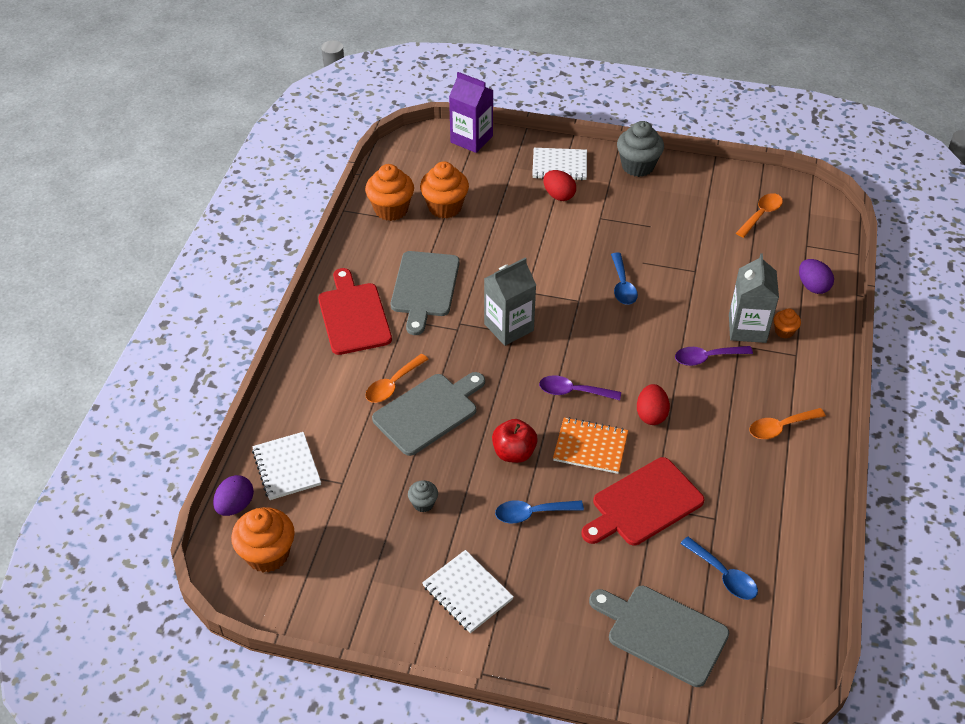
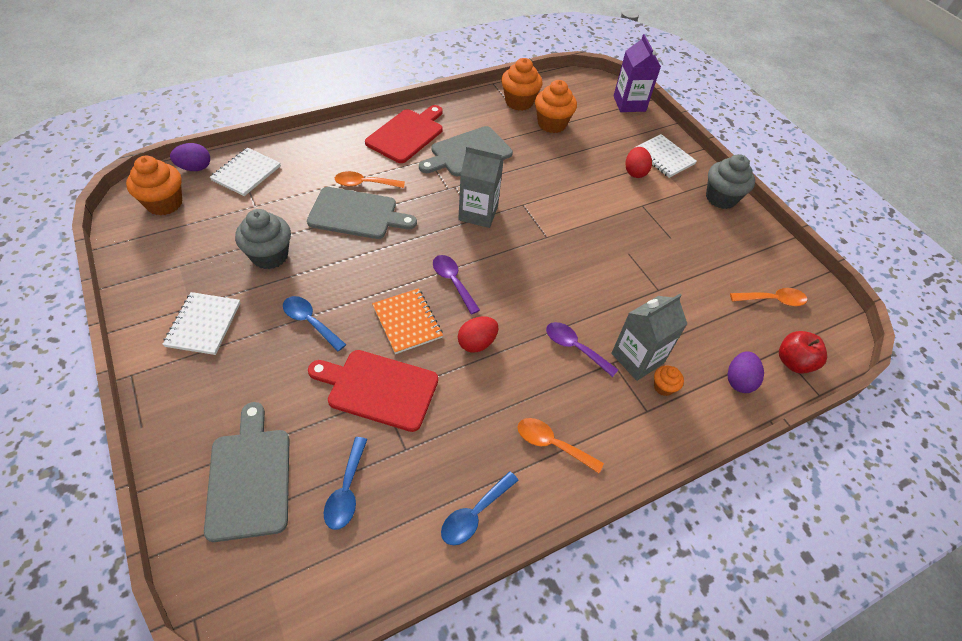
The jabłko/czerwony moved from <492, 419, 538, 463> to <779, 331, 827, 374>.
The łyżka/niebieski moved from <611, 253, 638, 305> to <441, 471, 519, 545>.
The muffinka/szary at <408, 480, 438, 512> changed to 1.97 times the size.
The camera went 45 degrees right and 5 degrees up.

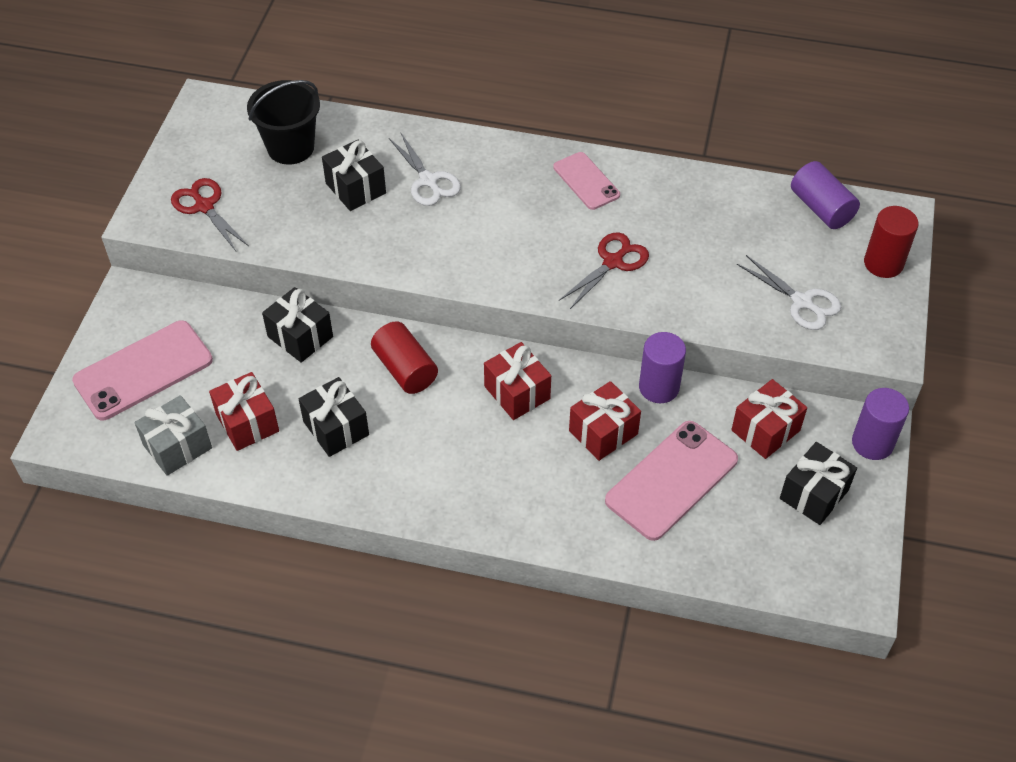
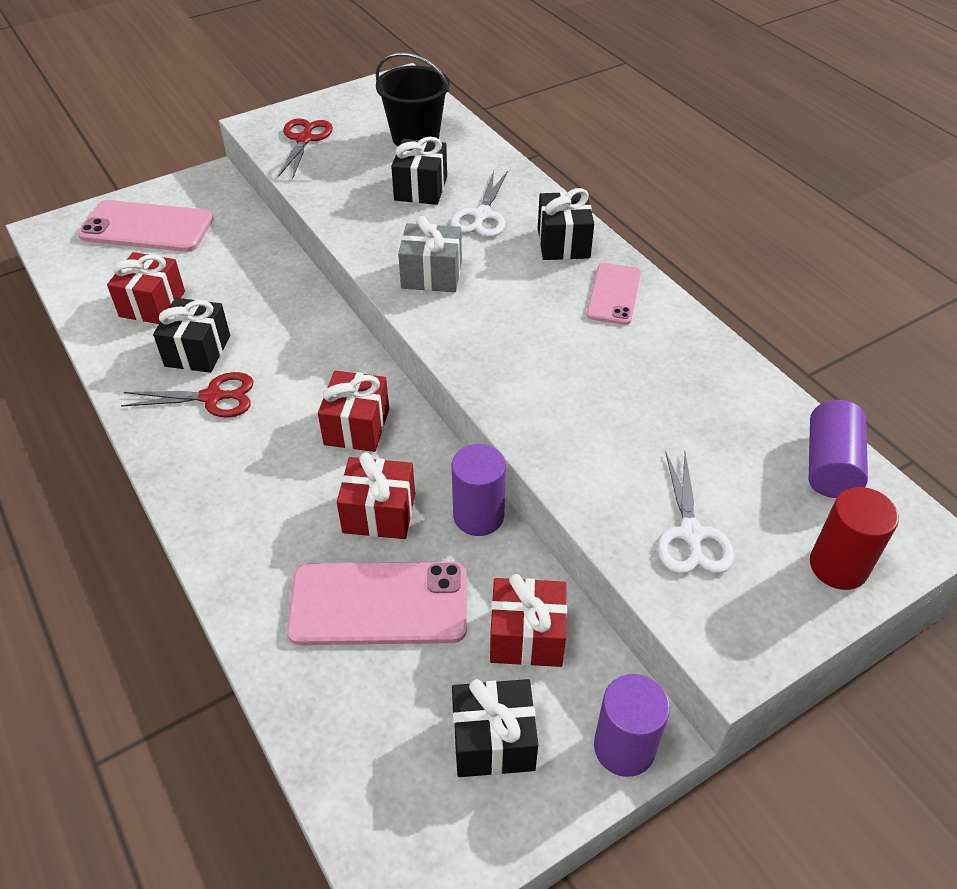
The walec/czerwony at <371, 321, 438, 394> disappeared.
The prezent/szary moved from <134, 395, 212, 476> to <398, 216, 462, 292>.
The prezent/czarny moved from <262, 287, 333, 363> to <538, 188, 594, 260>.
The nożyczki/czerwony moved from <559, 232, 649, 309> to <121, 372, 254, 418>.
The camera went 45 degrees right and 5 degrees down.

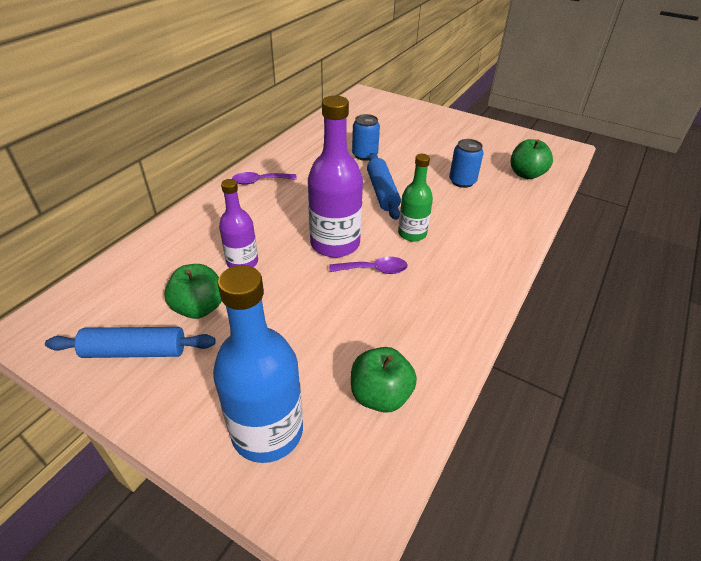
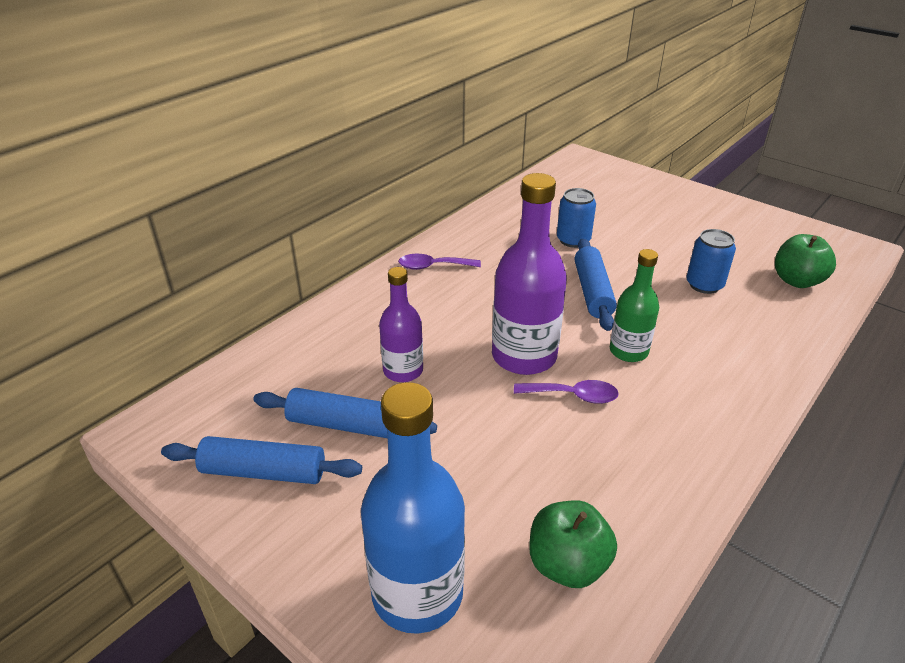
The jabłko/zielony at <164, 264, 222, 319> was replaced by the wałek do ciasta/niebieski at <253, 388, 437, 438>.
The camera went 10 degrees right and 5 degrees down.

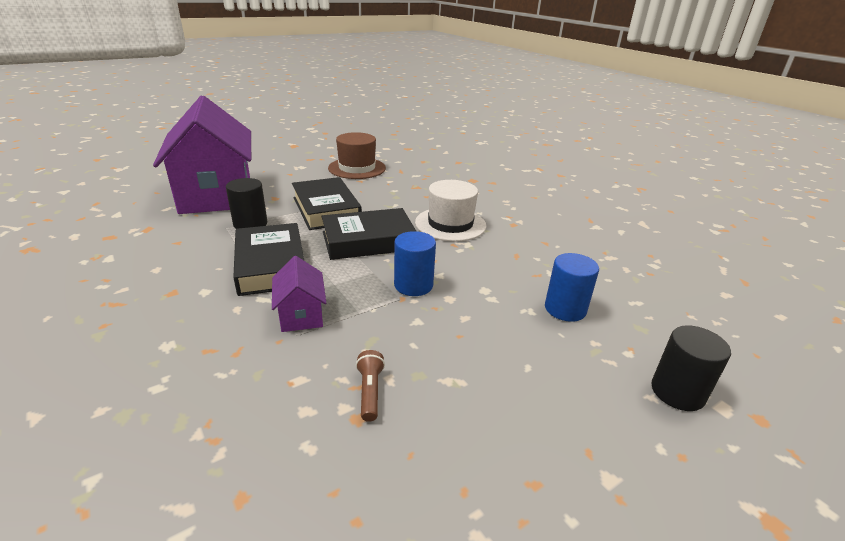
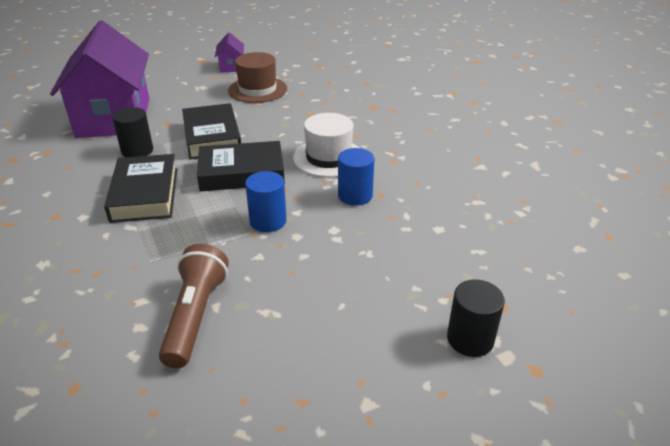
The domek/fioletowy moved from <272, 256, 326, 332> to <215, 32, 244, 73>.
The walec/niebieski moved from <545, 253, 599, 322> to <338, 148, 374, 206>.
The latarka/brązowy at <356, 350, 385, 422> changed to 2.06 times the size.
The camera went 10 degrees right and 5 degrees up.

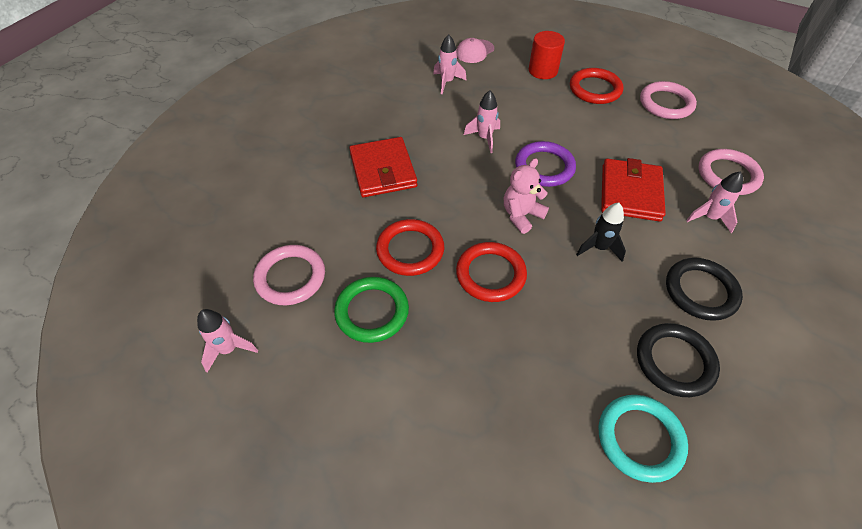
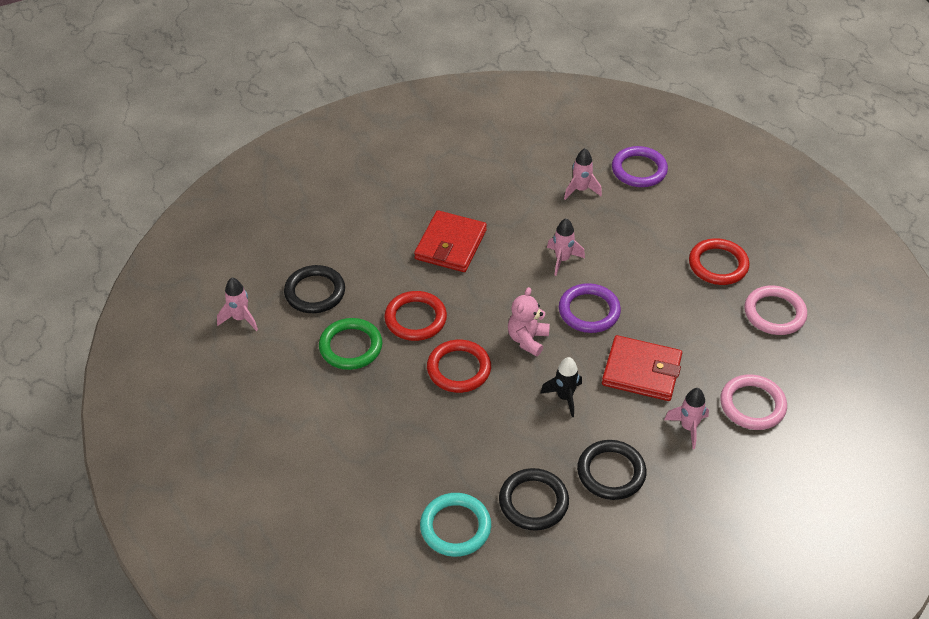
The walec/czerwony at <529, 31, 565, 79> disappeared.
The czapka/różowy at <456, 38, 494, 63> was replaced by the pierścień/fioletowy at <612, 146, 668, 187>.
The pierścień/różowy at <253, 245, 325, 305> became the pierścień/czarny at <284, 265, 345, 313>.
The miś/różowy at <504, 158, 549, 234> turned 60 degrees counterclockwise.
The portfel/czerwony at <601, 158, 666, 222> turned 60 degrees clockwise.
The camera went 35 degrees right and 5 degrees down.

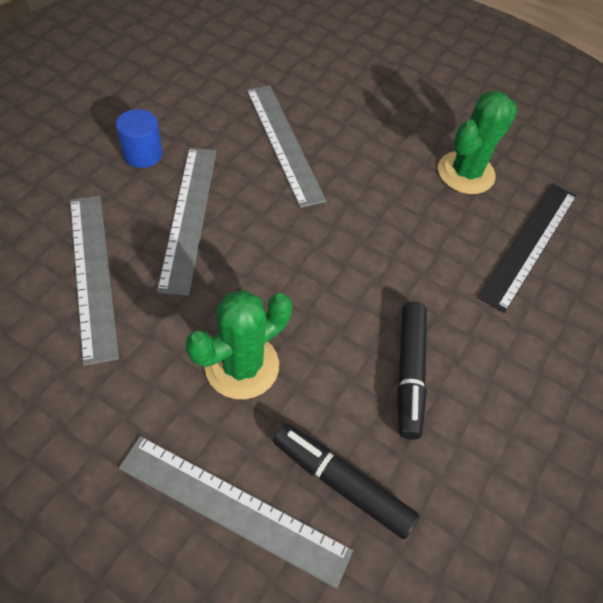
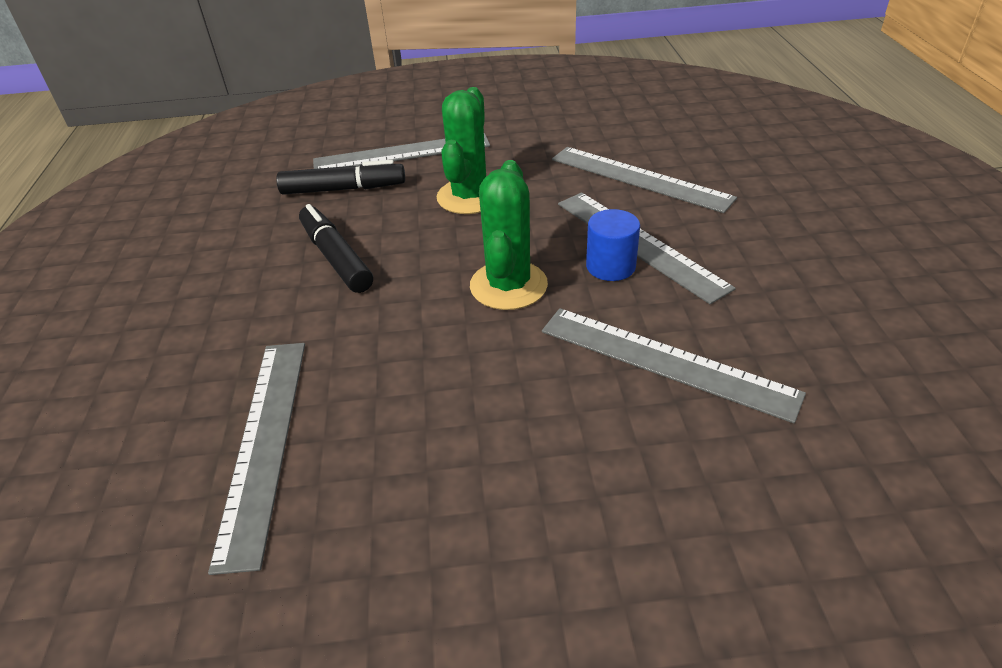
The walec/niebieski moved from <116, 109, 163, 168> to <586, 209, 640, 281>.
The kaktus/zielony moved from <438, 90, 518, 194> to <470, 160, 548, 310>.
The linijka/czarny at <477, 183, 577, 313> became the linijka/szary at <208, 343, 305, 575>.
The camera went 150 degrees right and 15 degrees down.

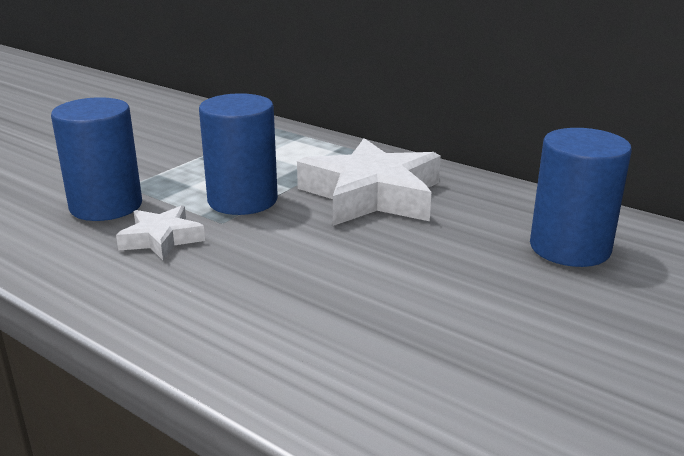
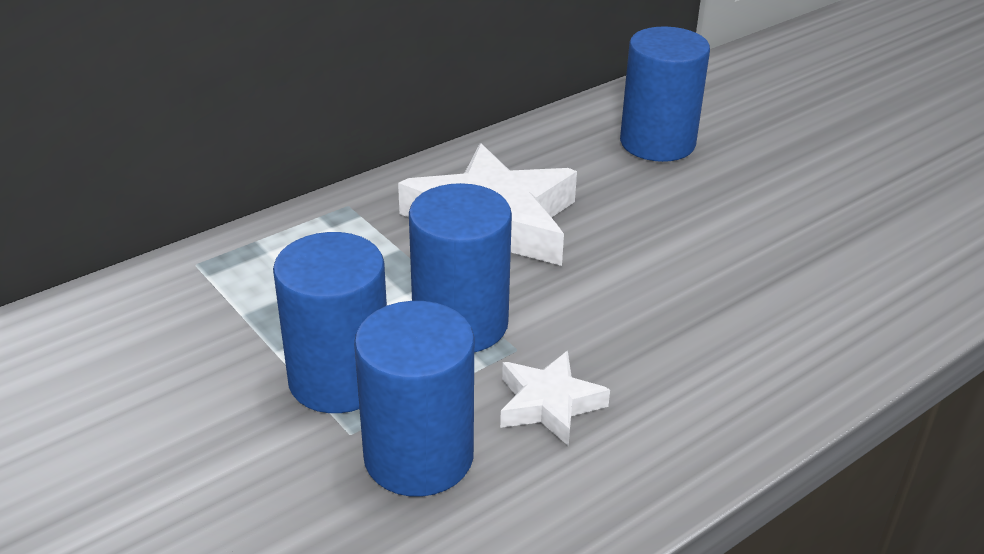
The walec/niebieski at <273, 232, 387, 413> appeared.
The camera went 75 degrees left and 10 degrees up.

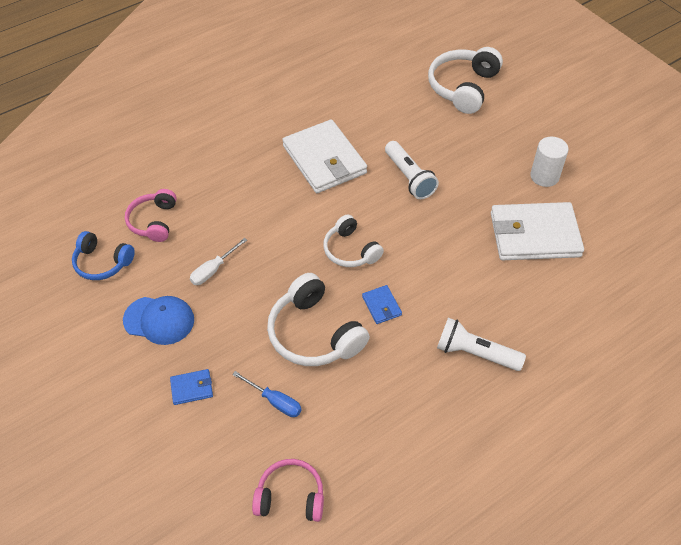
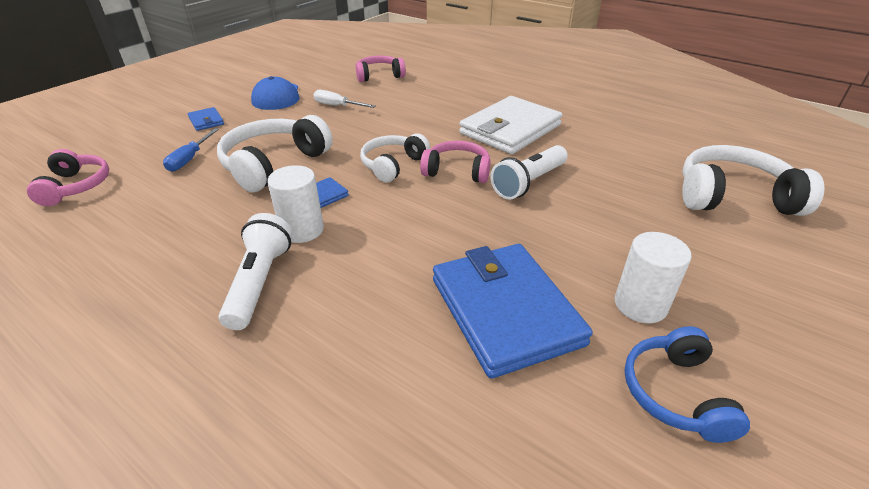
The walec/biały at <267, 165, 324, 243> appeared.
The słuchawki/różowy at <420, 141, 491, 183> appeared.
The słuchawki/niebieski moved from <72, 231, 135, 280> to <624, 326, 750, 443>.
The portfel/biały at <491, 202, 584, 260> became the portfel/niebieski at <433, 244, 593, 379>.
The camera went 70 degrees right and 15 degrees down.

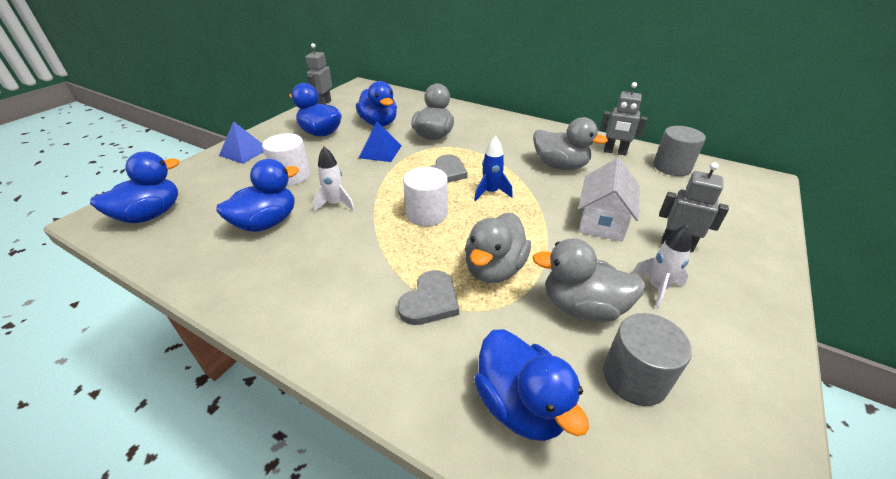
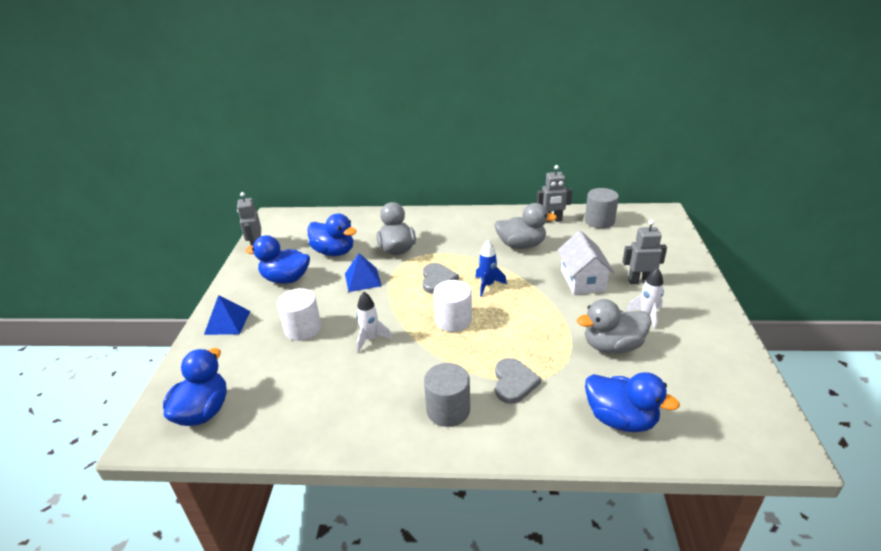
The kaczka/niebieski at <216, 159, 299, 232> disappeared.
The kaczka/szary at <465, 213, 531, 283> disappeared.
The walec/szary moved from <603, 313, 692, 406> to <424, 363, 470, 427>.
The camera went 25 degrees left and 5 degrees down.

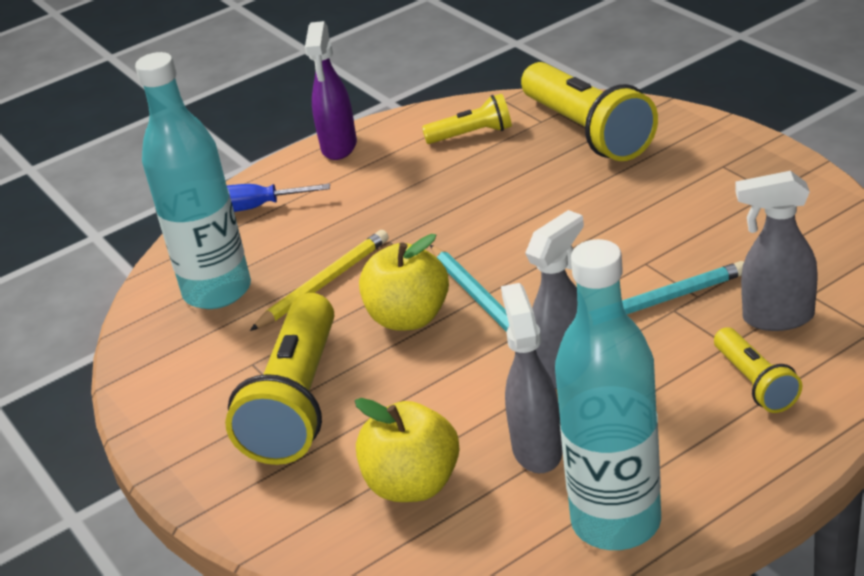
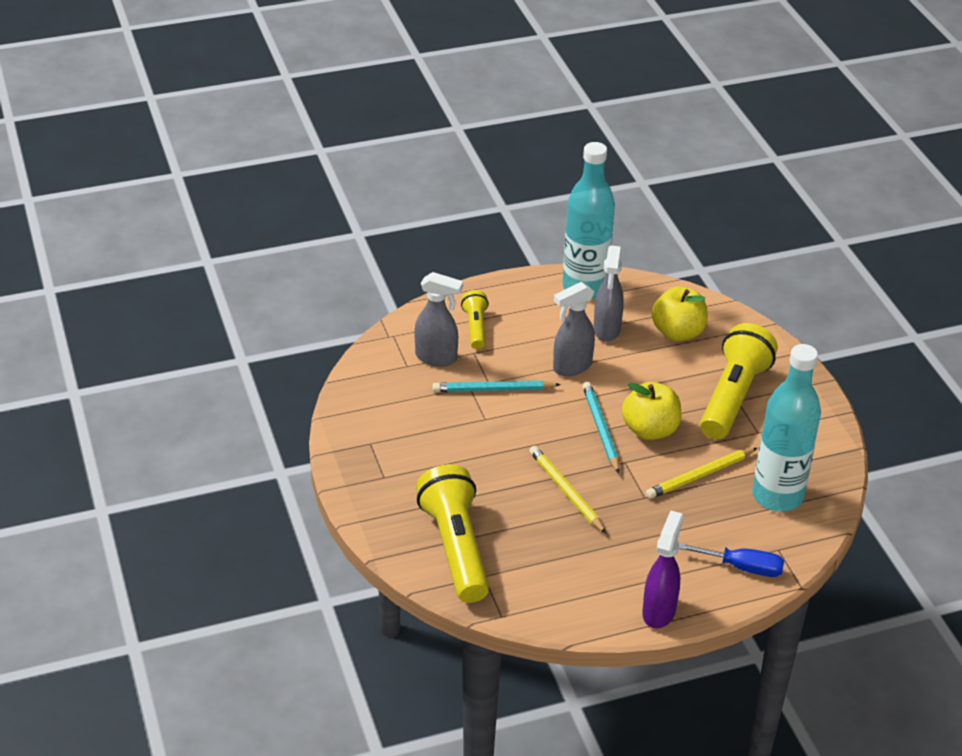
The latarka/żółty at <422, 94, 512, 144> disappeared.
The ołówek/żółty at <529, 446, 607, 534> appeared.
The camera went 170 degrees left and 5 degrees up.

